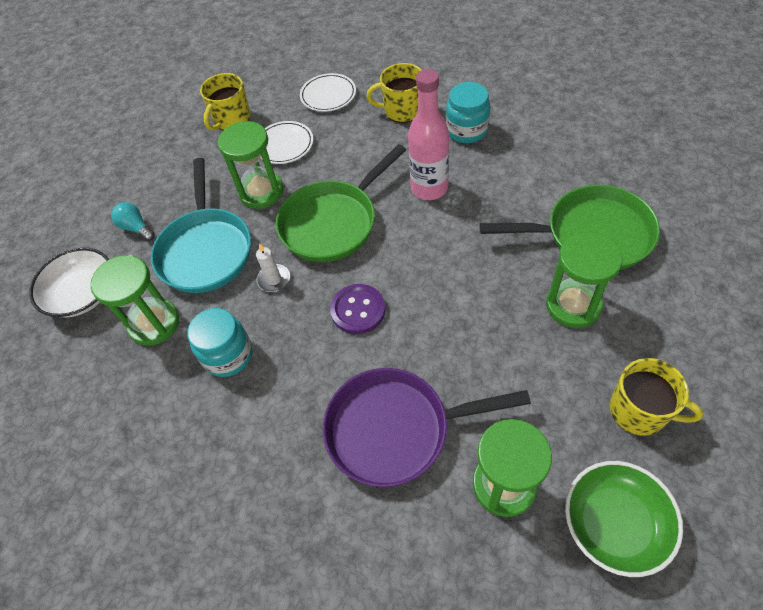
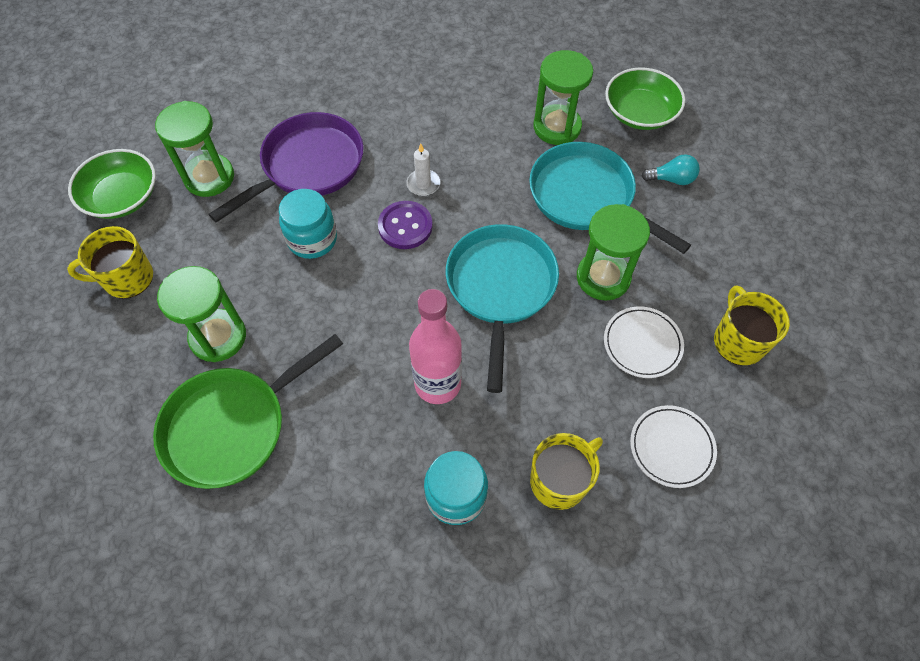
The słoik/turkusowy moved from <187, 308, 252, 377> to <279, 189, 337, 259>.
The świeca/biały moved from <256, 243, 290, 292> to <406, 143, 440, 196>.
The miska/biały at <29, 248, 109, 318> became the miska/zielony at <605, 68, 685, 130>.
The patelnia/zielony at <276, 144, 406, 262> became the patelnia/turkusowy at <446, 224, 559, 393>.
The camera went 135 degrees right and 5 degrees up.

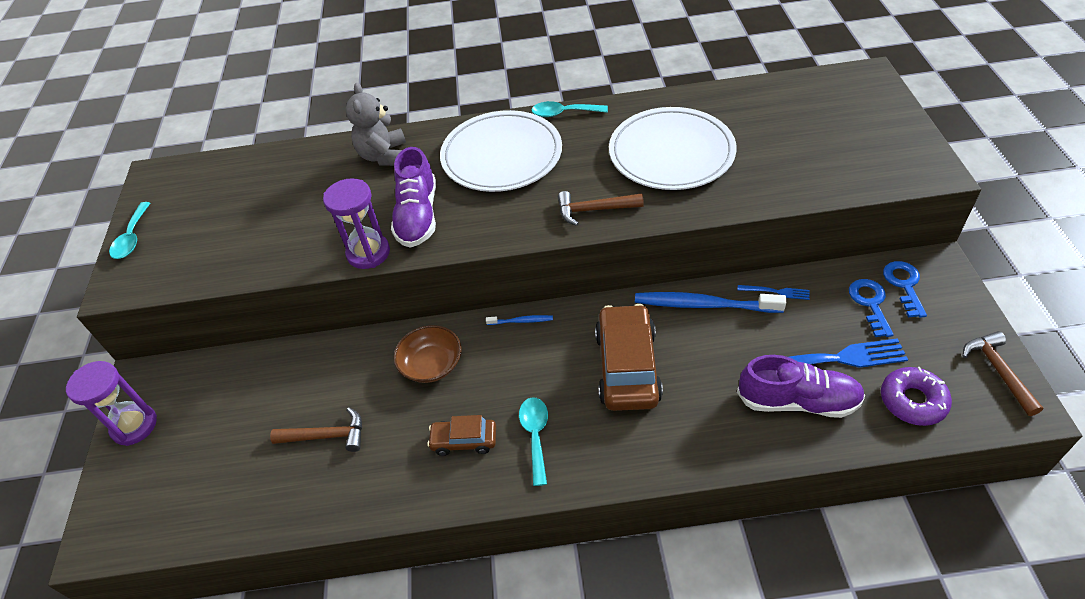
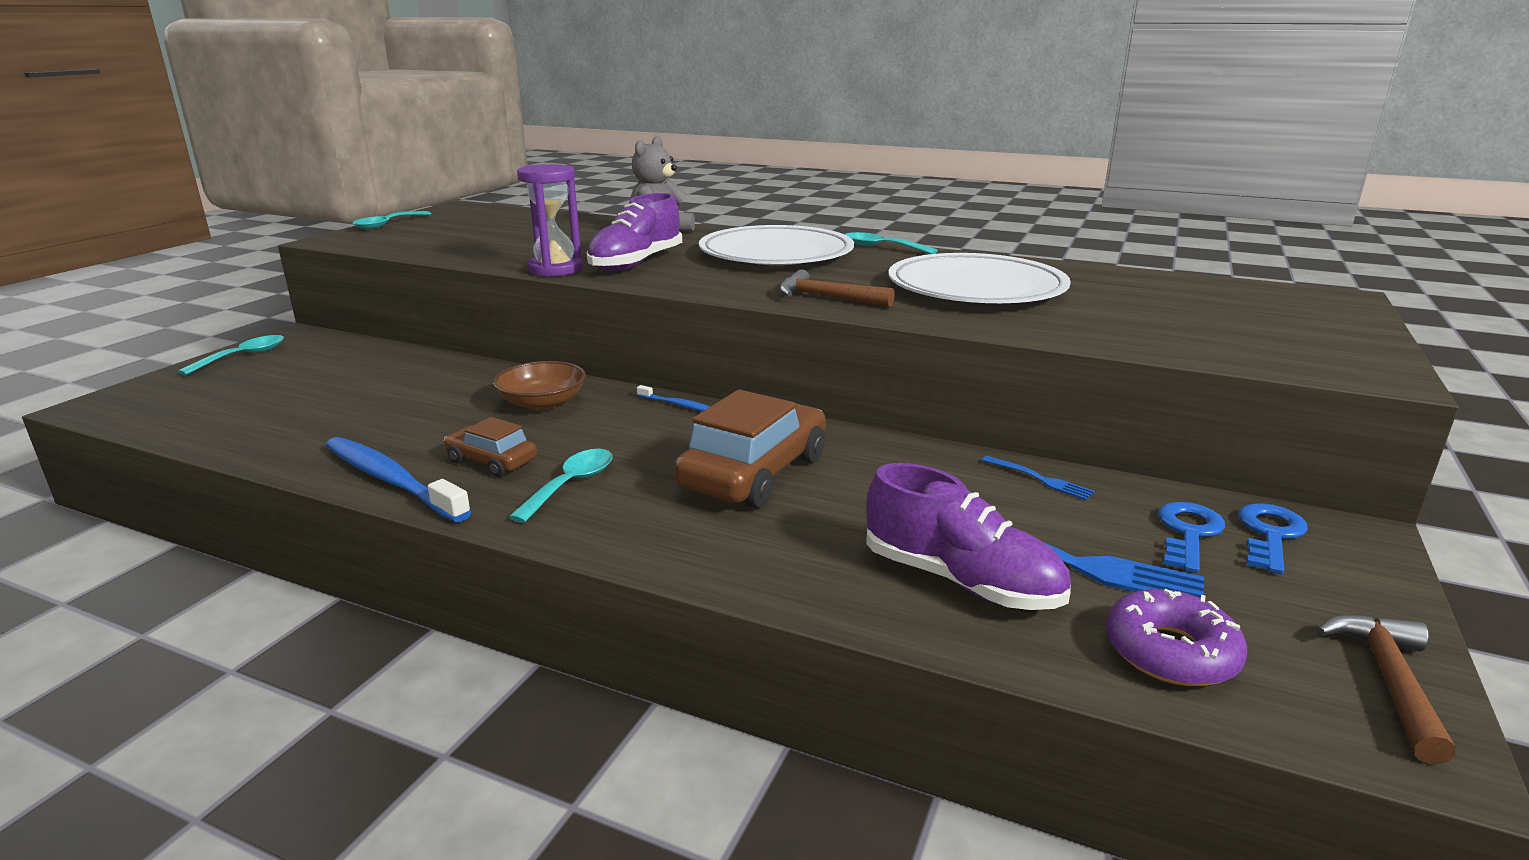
The młotek/brązowy at <270, 407, 362, 452> disappeared.
The szczoteczka do zębów/niebieski moved from <635, 292, 786, 313> to <326, 437, 471, 522>.
The klepsydra/fioletowy at <66, 361, 157, 446> was replaced by the łyżka/turkusowy at <178, 335, 284, 375>.
The camera went 25 degrees right and 25 degrees down.

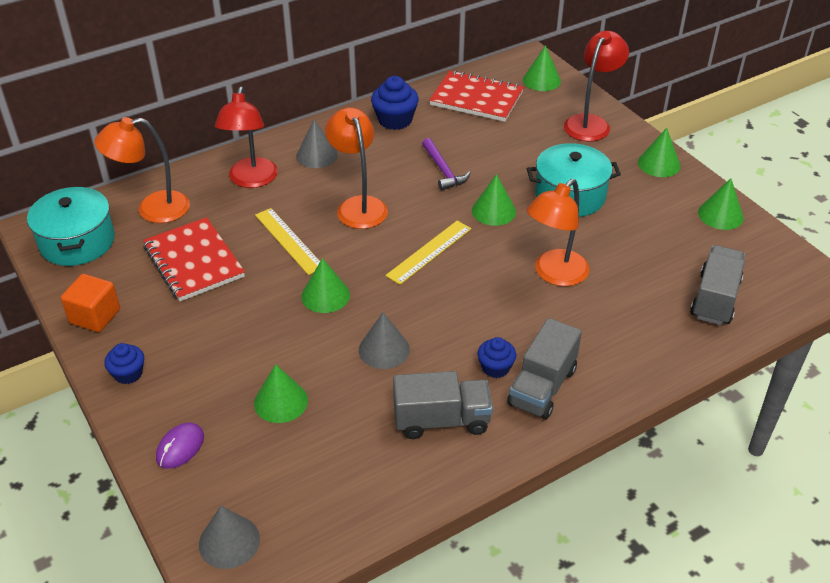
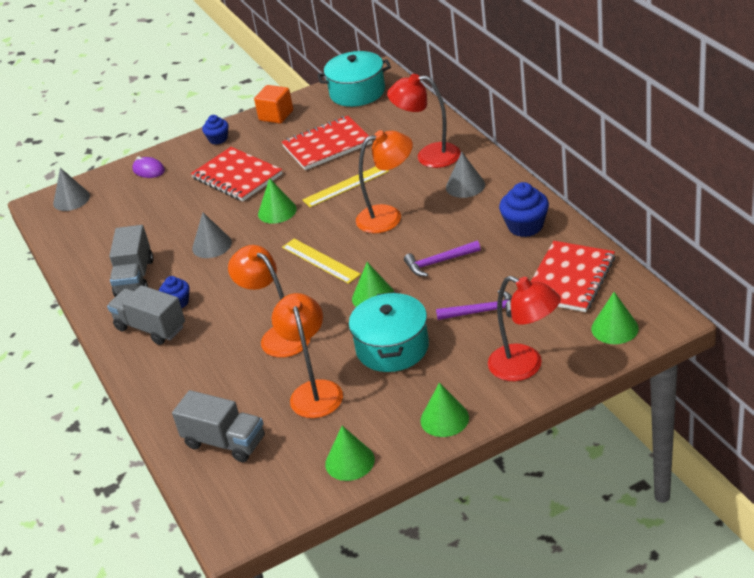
The stożek/zielony at <254, 364, 308, 423> disappeared.
The zeszyt/czerwony at <191, 147, 282, 201> appeared.
The młotek/fioletowy at <436, 290, 512, 320> appeared.
The lampka/pomarańczowy moved from <94, 117, 190, 223> to <271, 293, 343, 418>.
The camera went 100 degrees right and 5 degrees down.

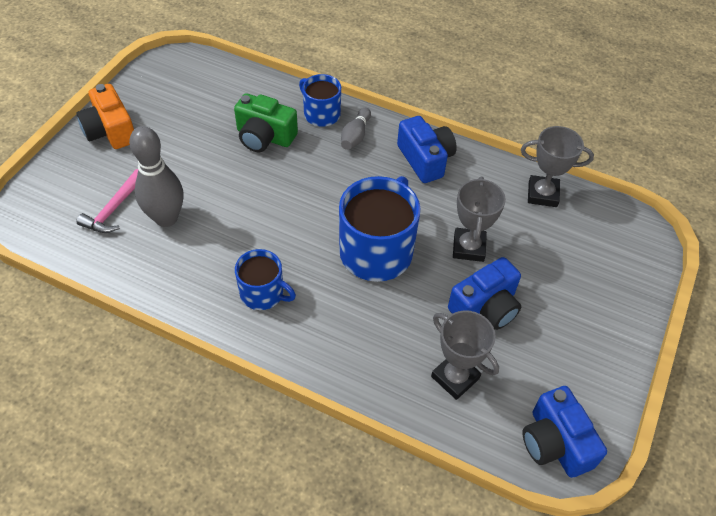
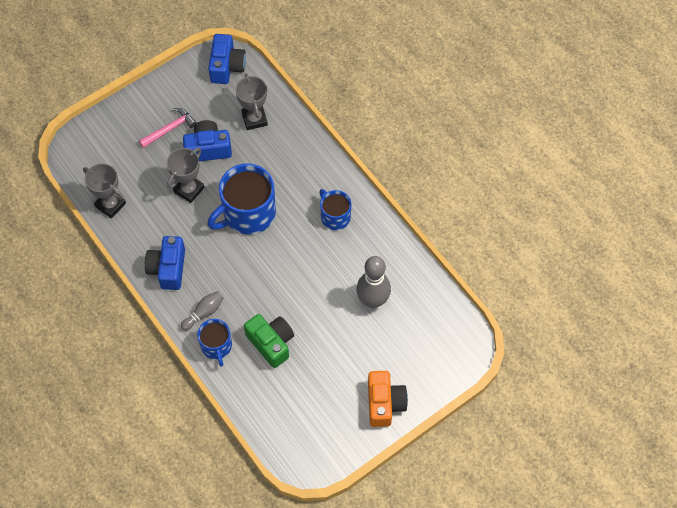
The młotek/różowy moved from <76, 169, 138, 233> to <139, 108, 197, 148>.
The camera went 150 degrees left and 10 degrees up.

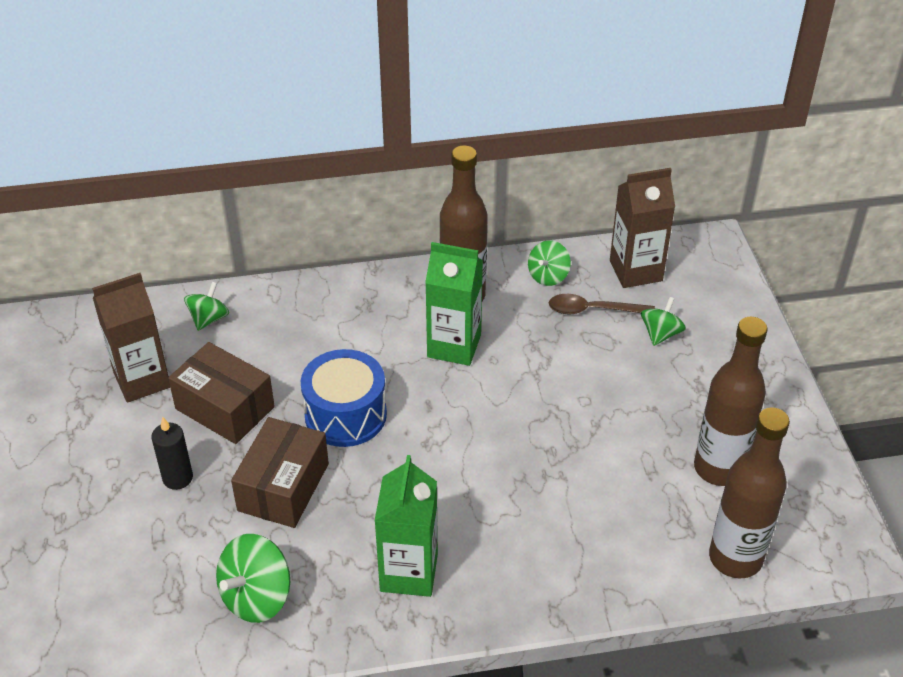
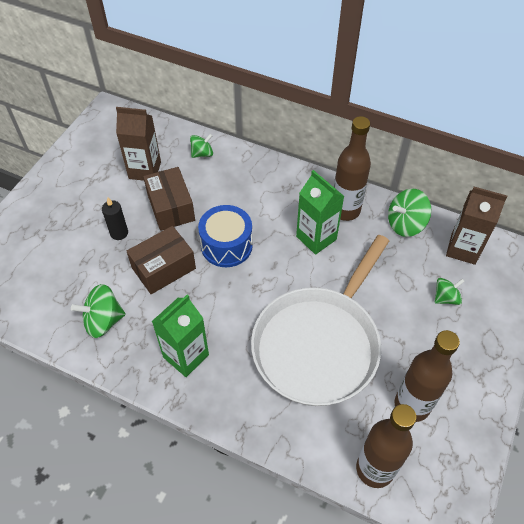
The łyżka/brązowy at <549, 294, 655, 315> disappeared.
The patelnia/biały at <251, 235, 389, 406> appeared.
The bączek/zielony at <528, 240, 571, 286> changed to 1.56 times the size.
The camera went 35 degrees right and 10 degrees up.

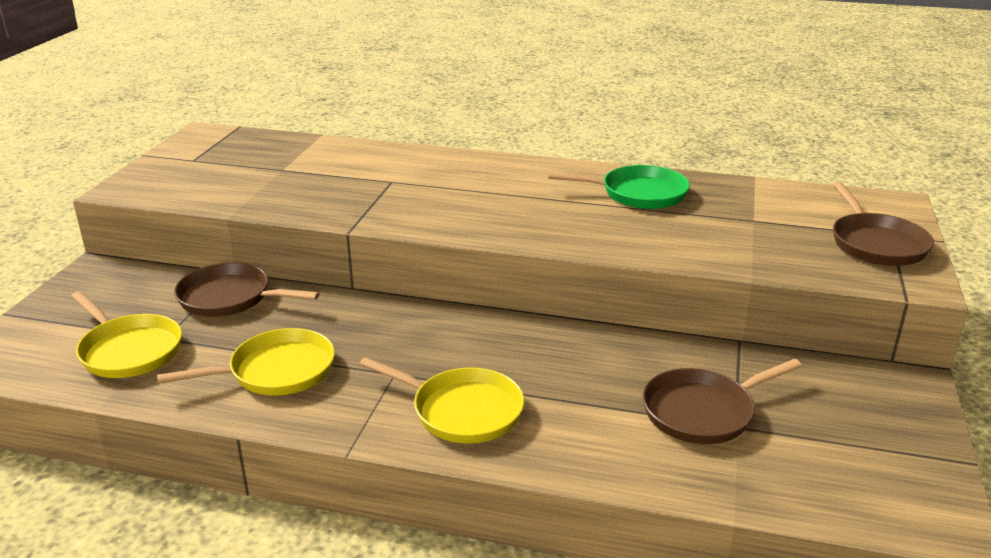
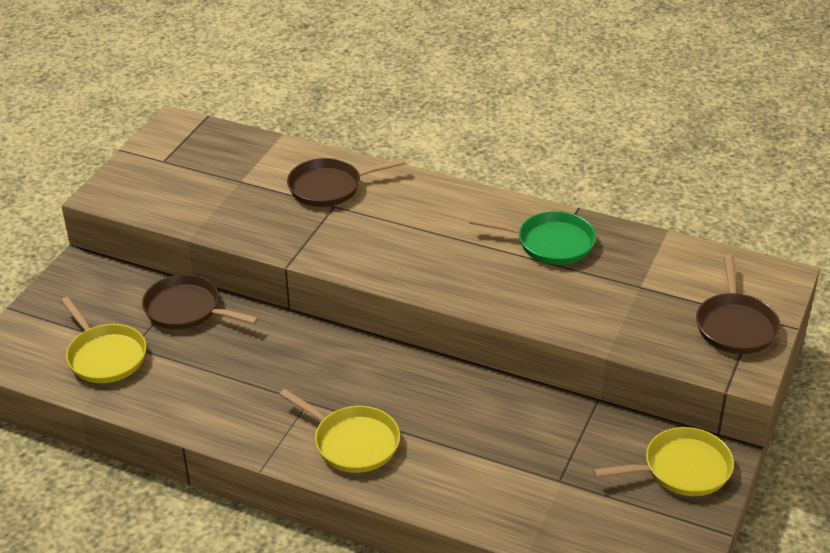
The patelnia/żółty moved from <157, 328, 335, 396> to <593, 427, 734, 496>.
The patelnia/brązowy moved from <643, 359, 802, 444> to <287, 158, 406, 207>.
The camera went 10 degrees right and 10 degrees up.

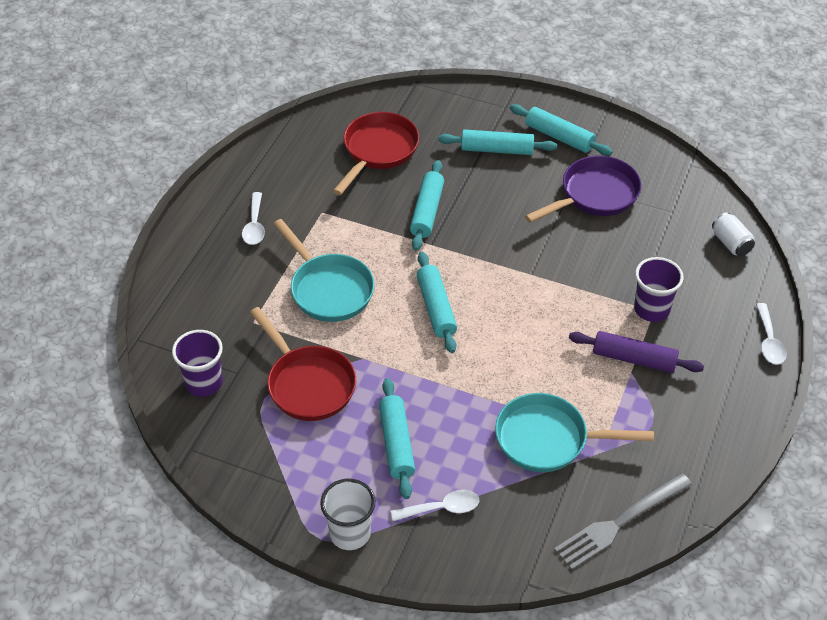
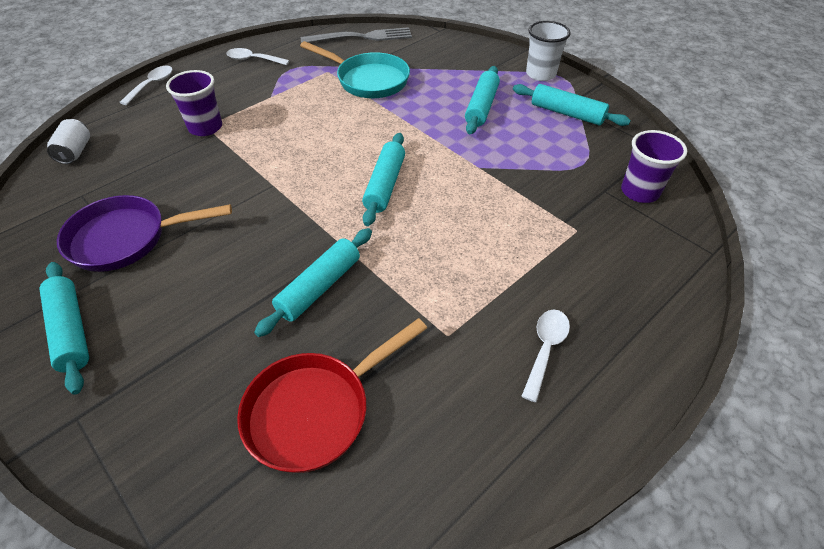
The patelnia/czerwony at <250, 307, 356, 421> disappeared.
The patelnia/turkusowy at <273, 219, 374, 322> disappeared.
The wałek do ciasta/fioletowy at <569, 331, 704, 373> disappeared.
The łyżka/biały moved from <391, 489, 479, 521> to <226, 48, 290, 65>.
The wałek do ciasta/turkusowy moved from <438, 129, 557, 155> to <513, 84, 631, 126>.
The camera went 155 degrees left and 0 degrees up.

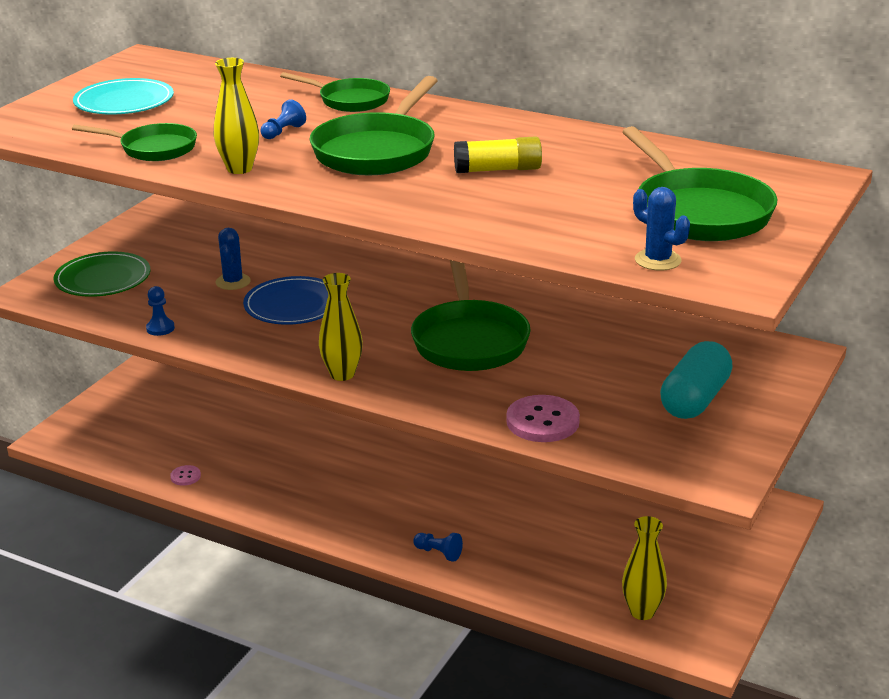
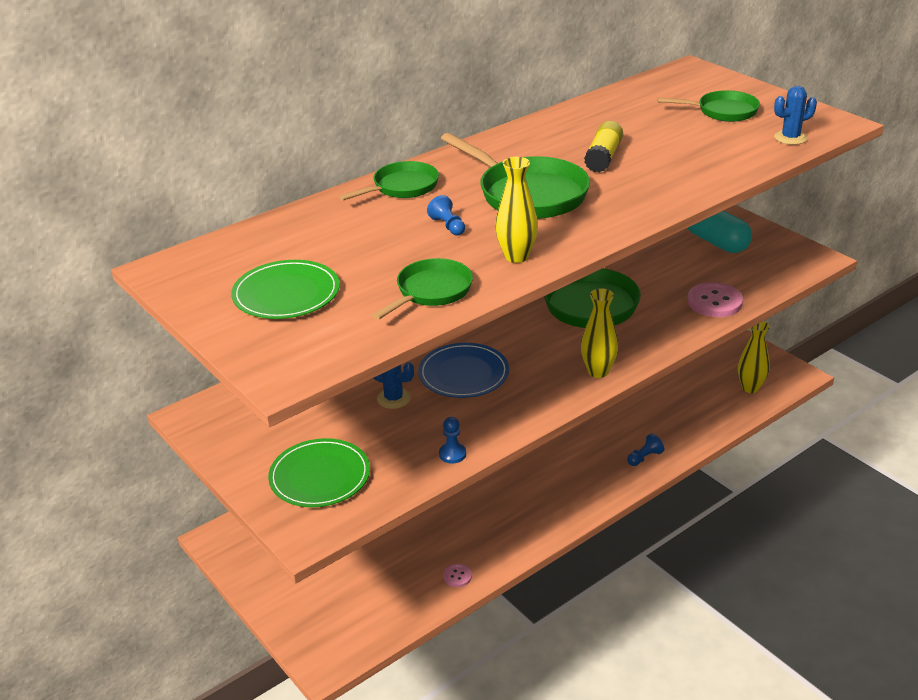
The talerz/turkusowy at <73, 78, 174, 115> became the talerz/zielony at <231, 260, 340, 319>.
The patelnia/zielony at <622, 126, 777, 241> changed to 0.62 times the size.
The camera went 65 degrees left and 5 degrees up.

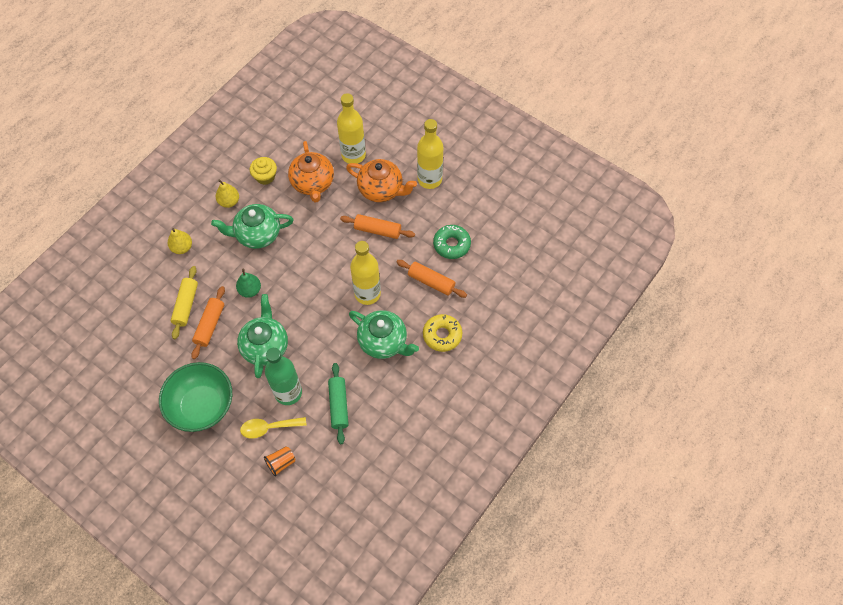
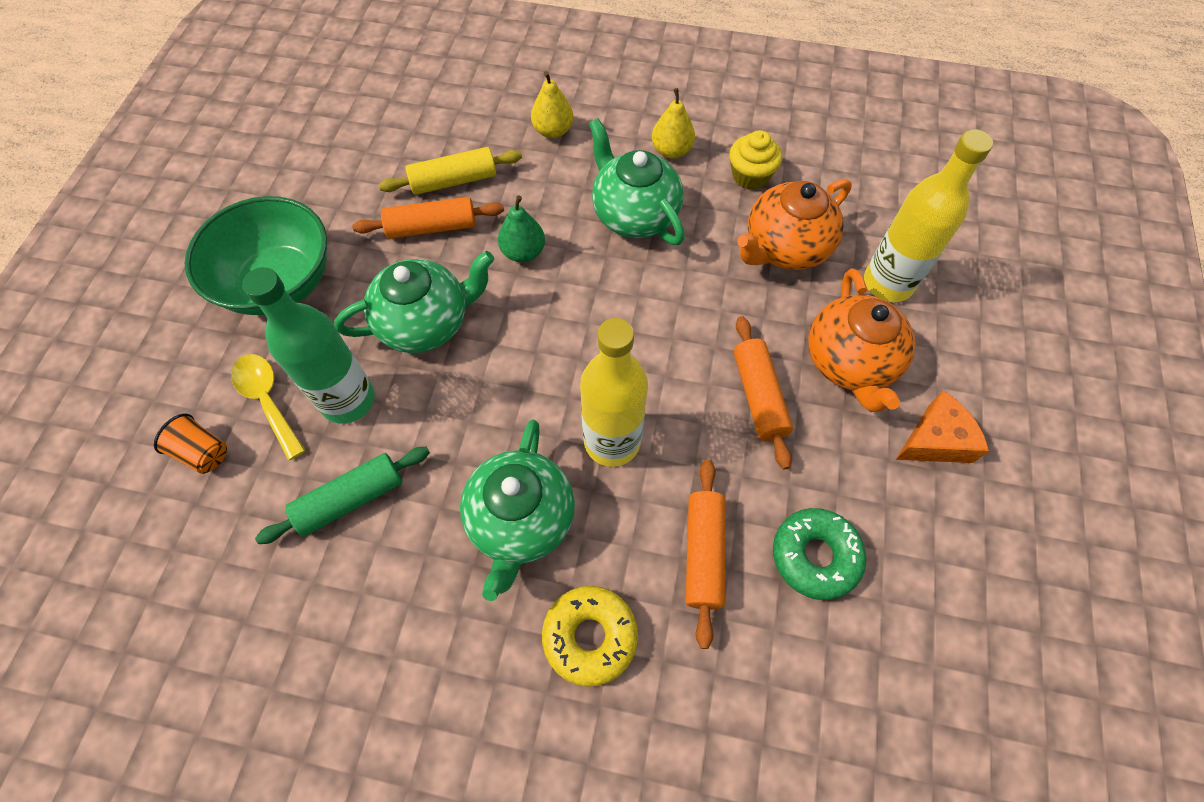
The butelka/żółty at <417, 119, 443, 189> was replaced by the ser/pomarańczowy at <896, 391, 989, 463>.
The camera went 65 degrees right and 0 degrees up.

